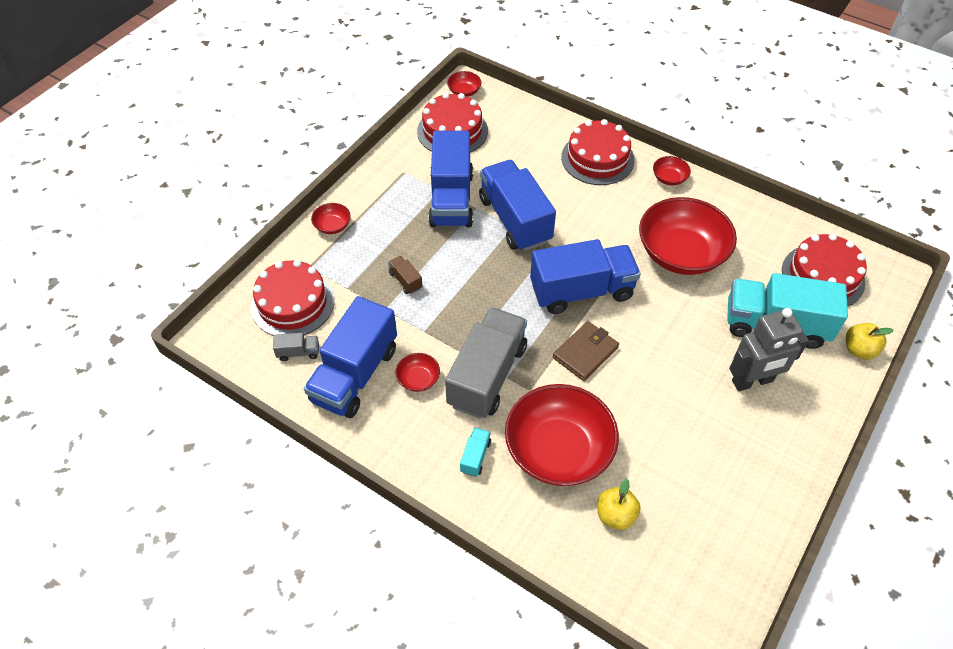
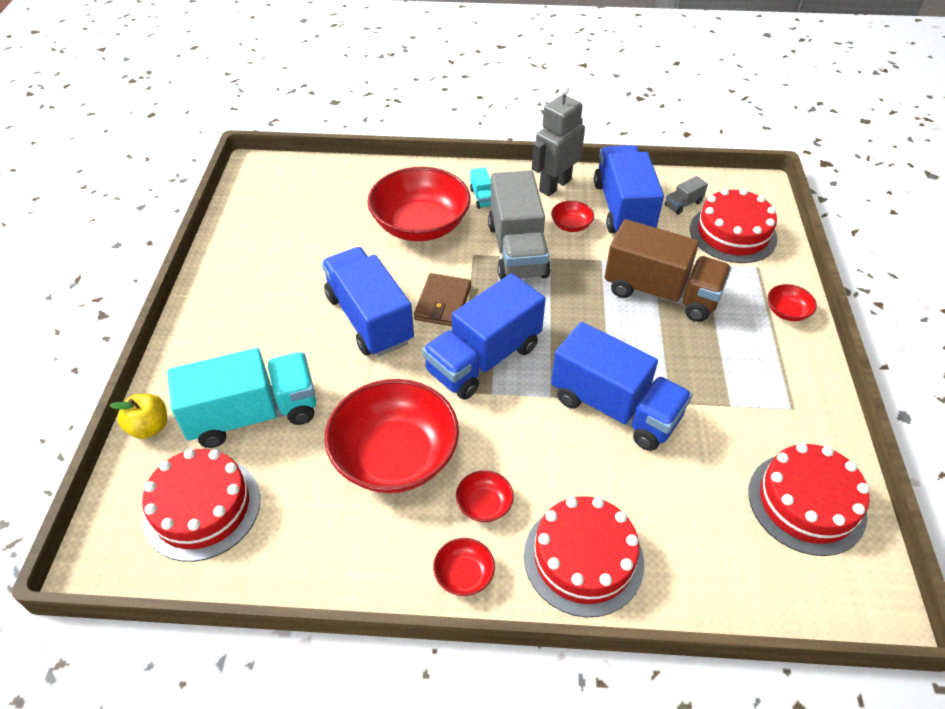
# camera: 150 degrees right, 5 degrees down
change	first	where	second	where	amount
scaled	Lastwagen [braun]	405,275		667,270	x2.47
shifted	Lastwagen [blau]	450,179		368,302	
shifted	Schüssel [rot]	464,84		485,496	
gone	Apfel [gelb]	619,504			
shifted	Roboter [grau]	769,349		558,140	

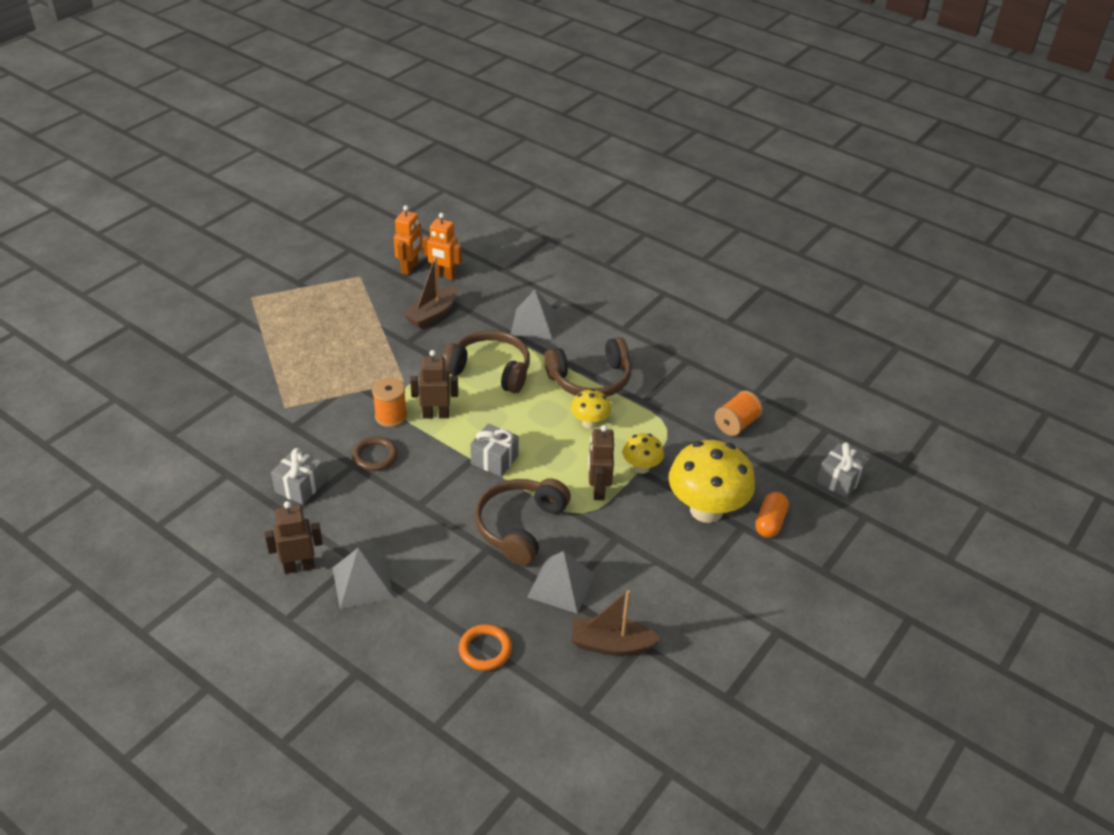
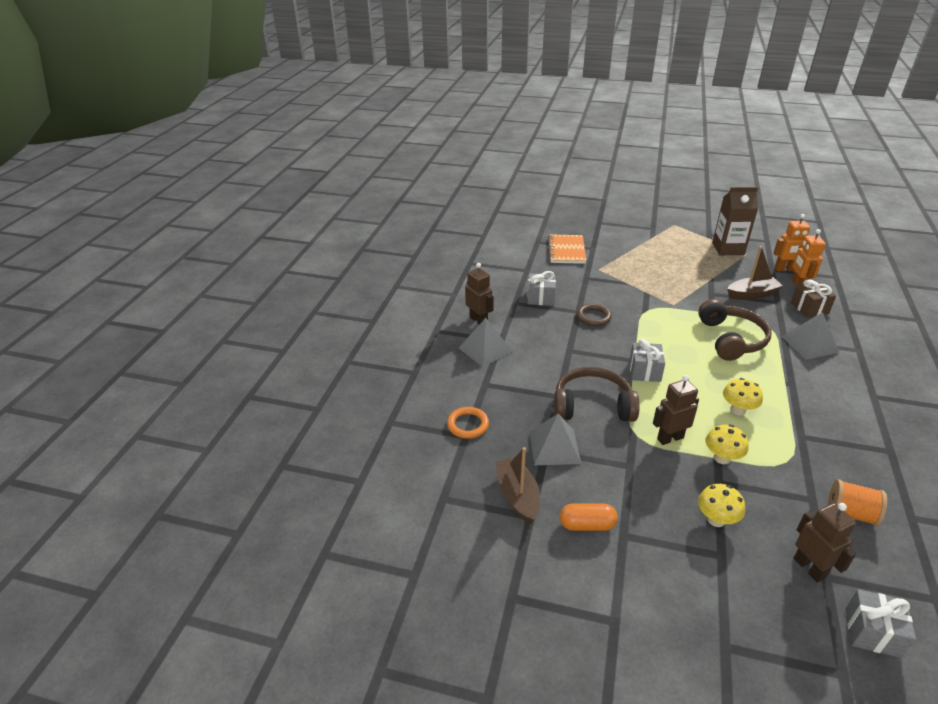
# camera: 70 degrees right, 5 degrees down
change	first	where	second	where	amount
gone	Garnrolle [orange]	389,402			
rotated	Boot [braun]	430,292		755,273	150 degrees clockwise
shifted	Roboter [braun]	434,384		824,543	
gone	Kopfhörer [braun]	587,367			
scaled	Pilz [gelb]	712,481		721,505	x0.51
shifted	Kapsel [orange]	772,515		589,517	
new			Notizbuch [orange]	567,249	
new			Getränkekarton [braun]	735,221	
new			Geschenk [braun]	813,298	

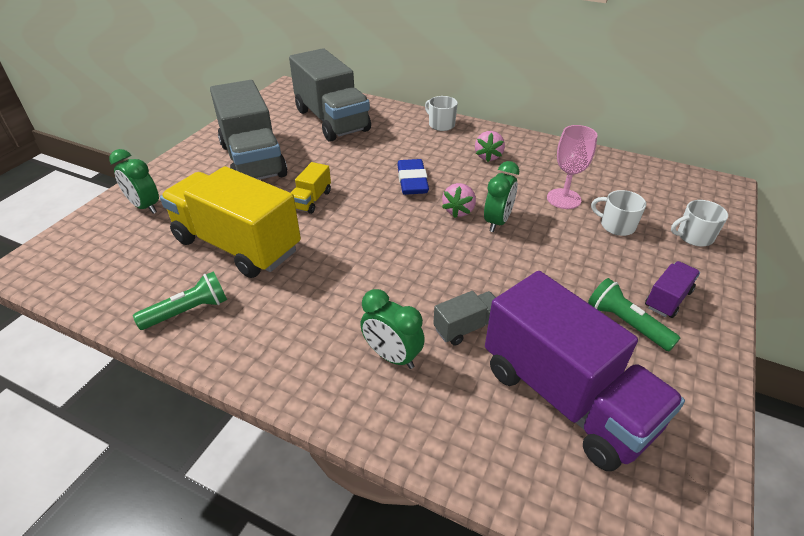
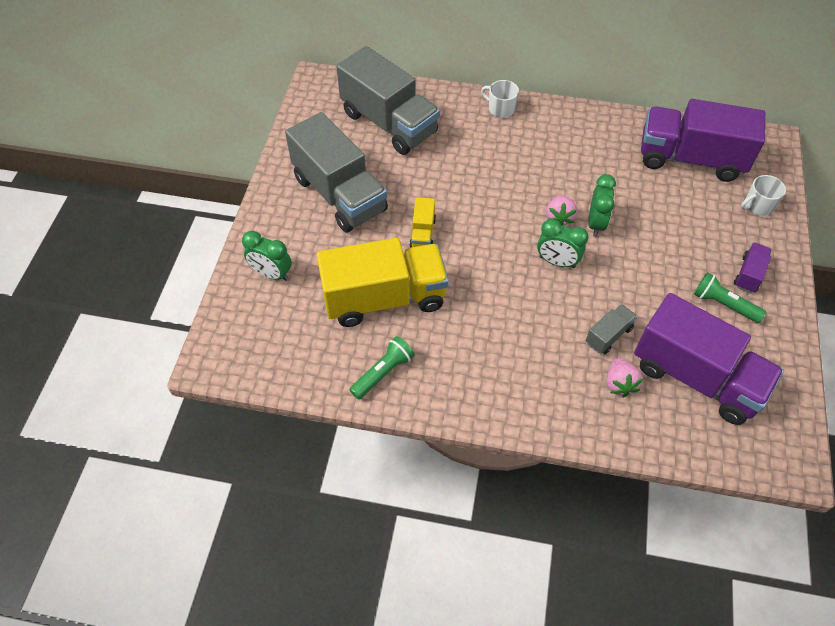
# camera: 15 degrees left, 15 degrees up
change	first	where	second	where	amount
rotated	Lastwagen [gelb]	230,222		382,282	150 degrees clockwise
shifted	Wecker [grün]	392,329		563,243	
gone	Radiergummi [blau]	413,177			
shifted	Erdbeere [rosa]	490,146		625,377	
gone	Kelch [rosa]	572,167			
gone	Tasse [weiß]	618,213			
new			Lastwagen [lila]	703,140	

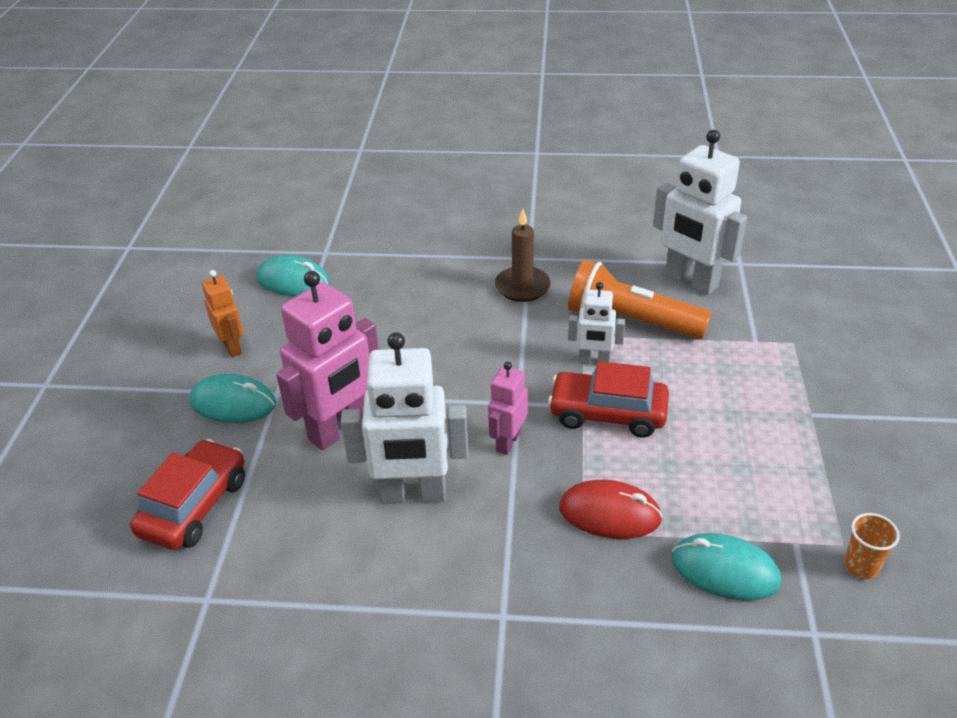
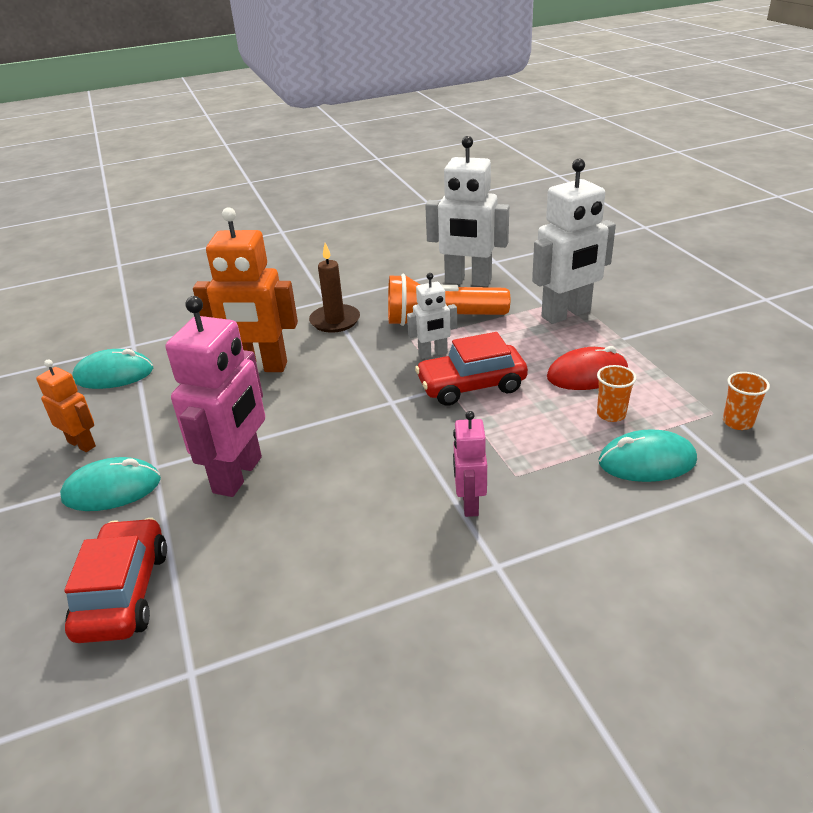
# camera: 25 degrees left, 5 degrees down
change	first	where	second	where	amount
shifted	Roboter [weiß]	404,418		574,241	
shifted	Roboter [rosa]	508,408		470,464	
shifted	Computermaus [rot]	611,509		587,368	
new			Roboter [orange]	245,289	
new			Becher [orange]	617,393	

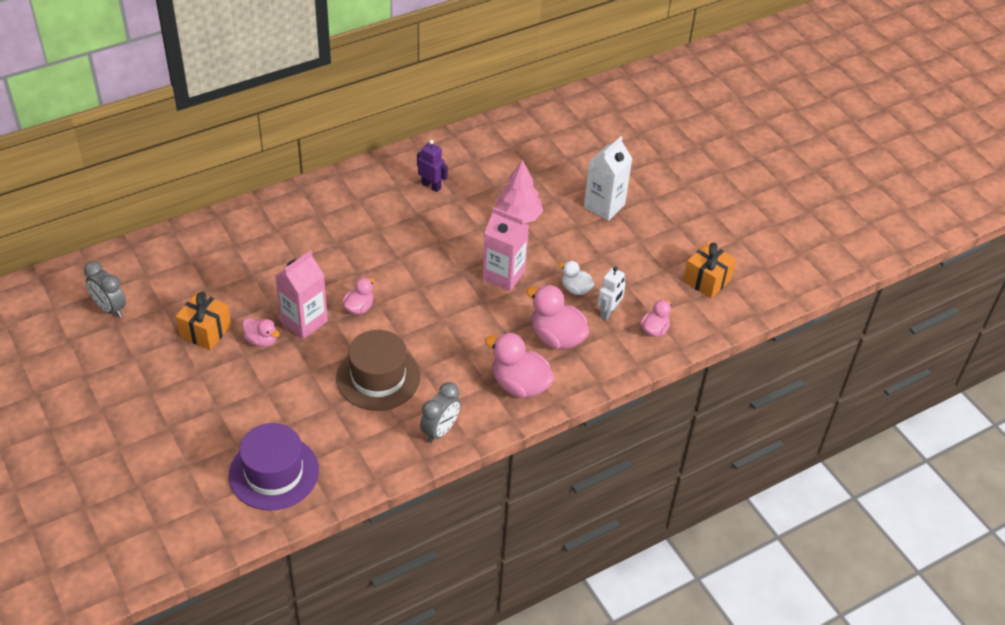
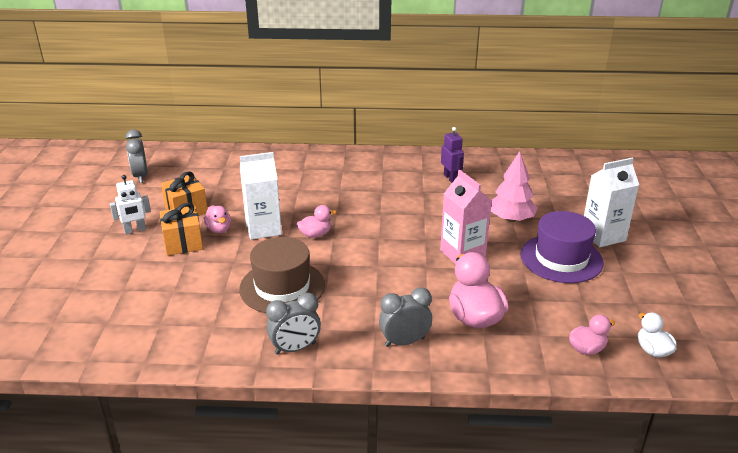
# camera: 35 degrees right, 15 degrees down
change	first	where	second	where	amount
shifted	Hut [lila]	274,466		562,247	
repainted	Getränkekarton [rosa]	301,295	Getränkekarton [weiß]	261,196	
swapped	Ente [rosa]	520,365	Wecker [grau]	405,317	
shifted	Ente [weiß]	576,278		657,335	
shifted	Roboter [weiß]	612,293		130,204	
shifted	Geschenk [orange]	709,270		181,229	

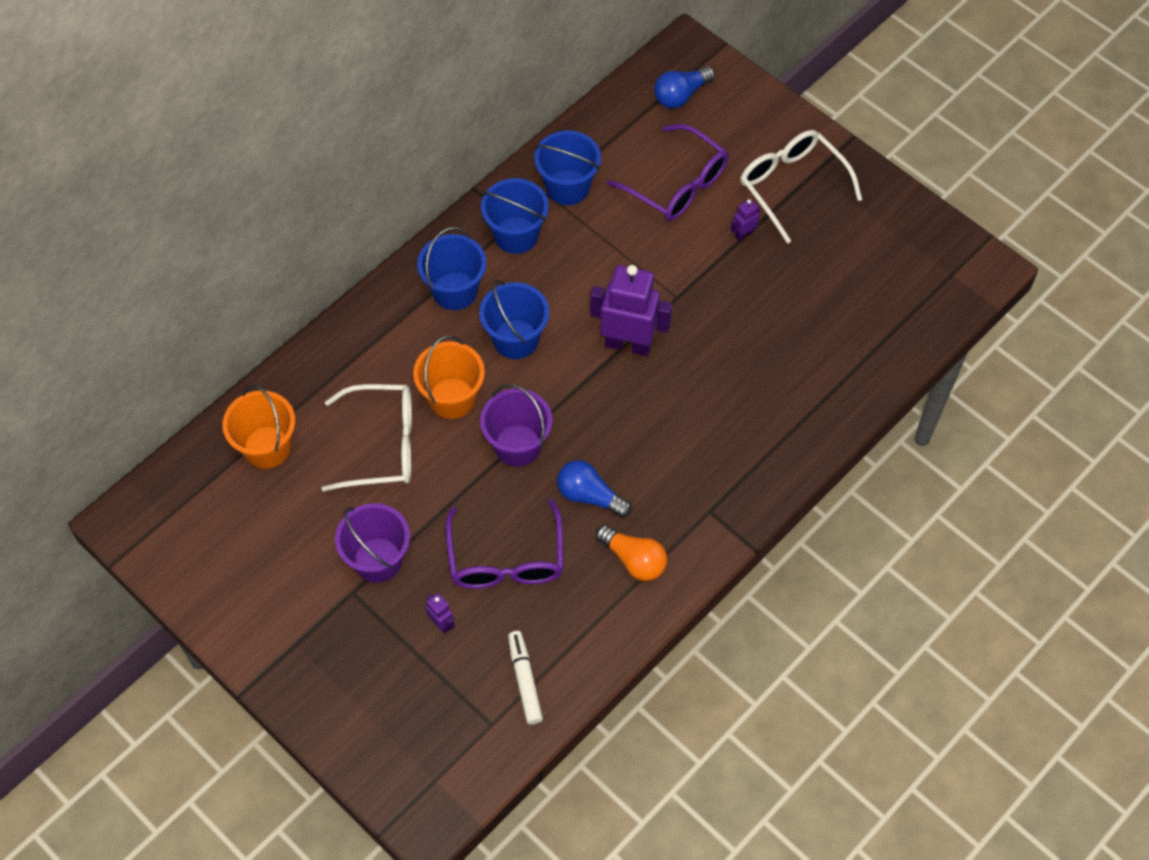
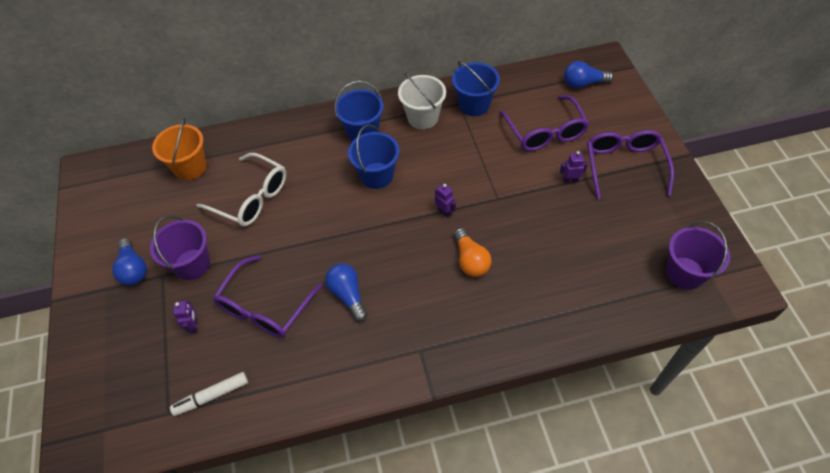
# camera: 35 degrees right, 5 degrees down
change	first	where	second	where	amount
gone	Eimer [orange]	449,377			
shifted	Eimer [lila]	516,425		698,255	
repainted	Eimer [blau]	515,216	Eimer [weiß]	422,101	
rotated	Filzstift [weiß]	525,677		209,394	135 degrees counterclockwise
scaled	Roboter [lila]	631,310		445,201	x0.43
shifted	Glühbirne [orange]	631,553		472,252	
repainted	Brille [weiß]	801,187	Brille [lila]	630,164	
new			Glühbirne [blau]	129,262	

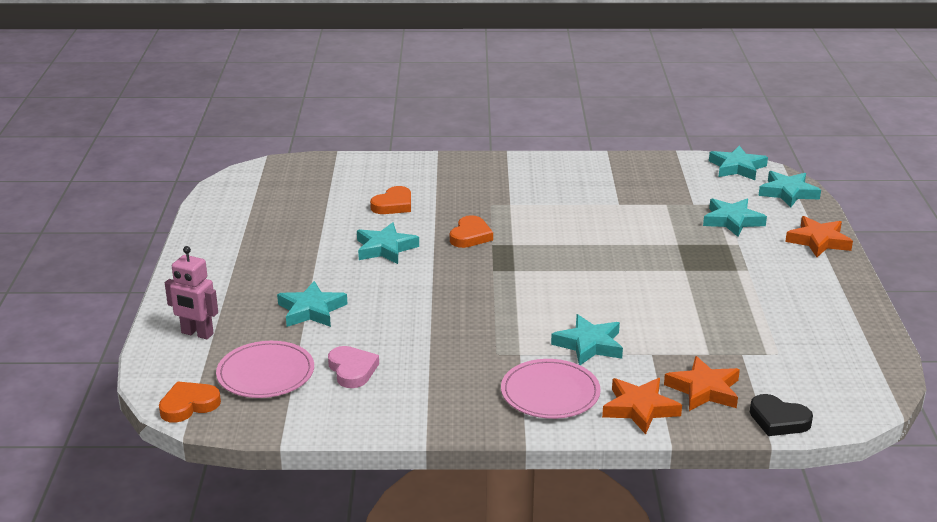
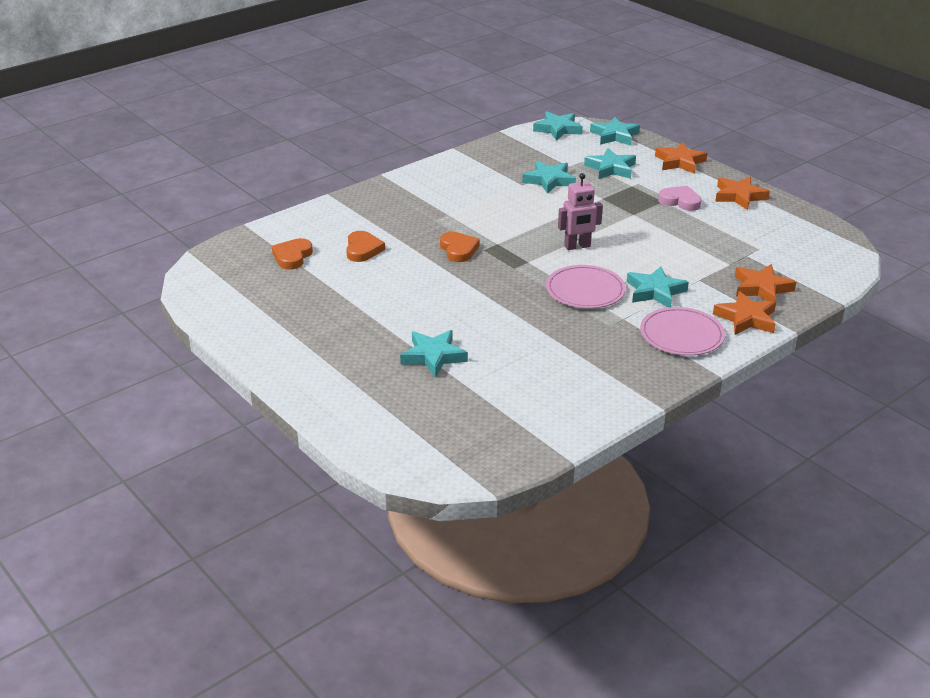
# camera: 40 degrees left, 5 degrees up
change	first	where	second	where	amount
shifted	Herz [orange]	190,402		292,254	
shifted	Roboter [rosa]	191,292		580,211	
shifted	Teller [rosa]	265,369		586,286	
shifted	Herz [rosa]	353,367		679,198	
shifted	Stern [türkis]	388,243		549,177	
gone	Herz [schwarz]	781,415			
new			Stern [orange]	742,193	

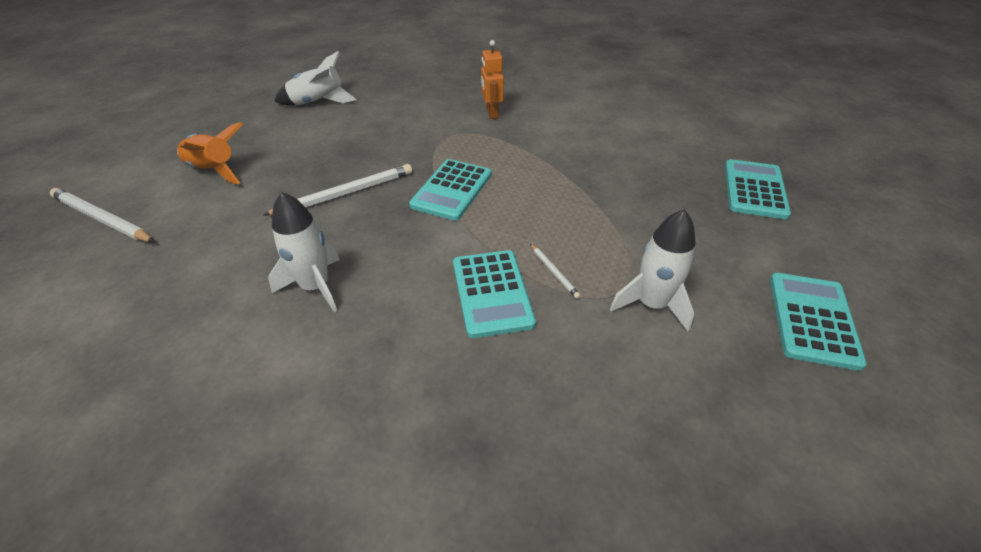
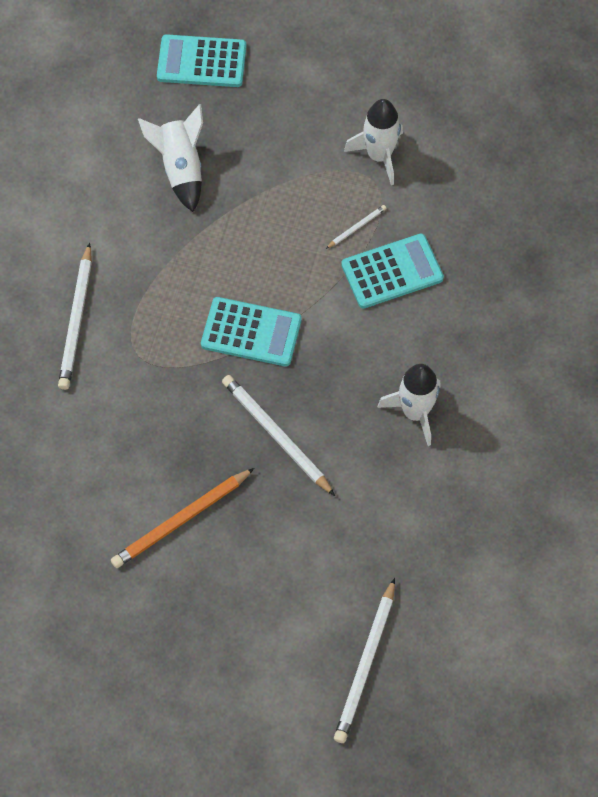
# camera: 100 degrees left, 20 degrees up
change	first	where	second	where	amount
gone	Rakete [orange]	210,153			
shifted	Rakete [weiß]	315,78		170,158	
swapped	Roboter [orange]	492,79	Bleistift [weiß]	75,316	
gone	Taschenrechner [türkis]	818,322			
new			Bleistift [orange]	182,518	

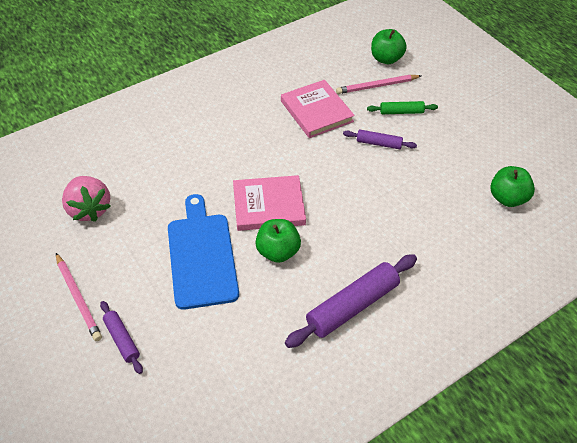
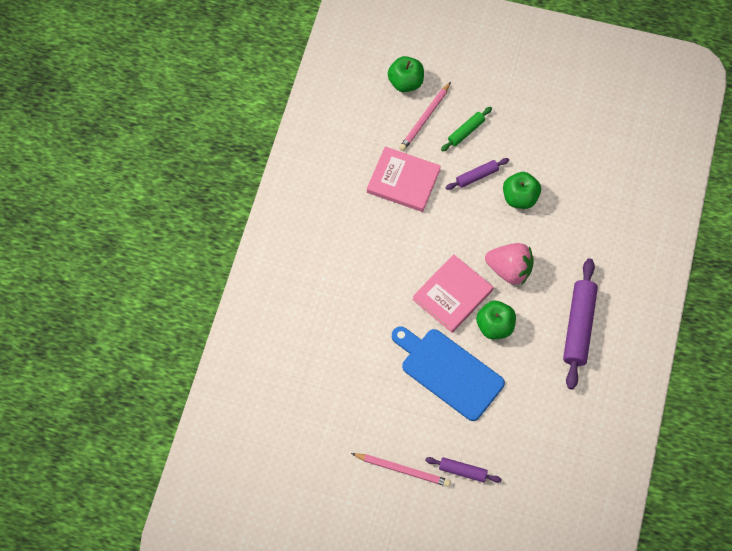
# camera: 40 degrees left, 15 degrees up
change	first	where	second	where	amount
shifted	Erdbeere [rosa]	86,199		509,264	
shifted	Apfel [grün]	512,186		522,190	

